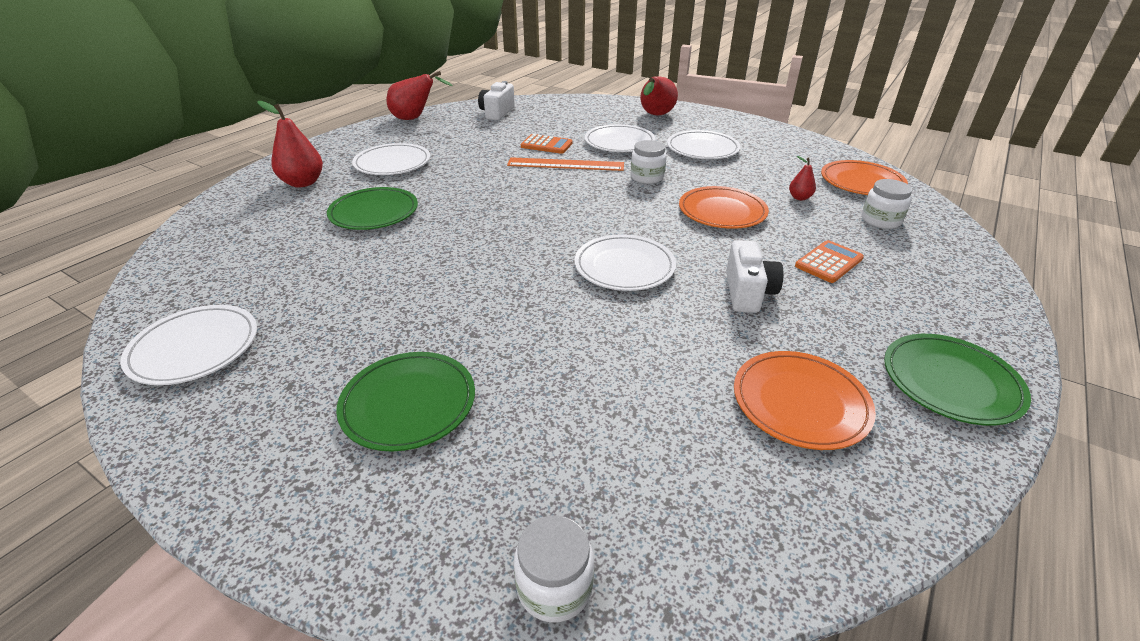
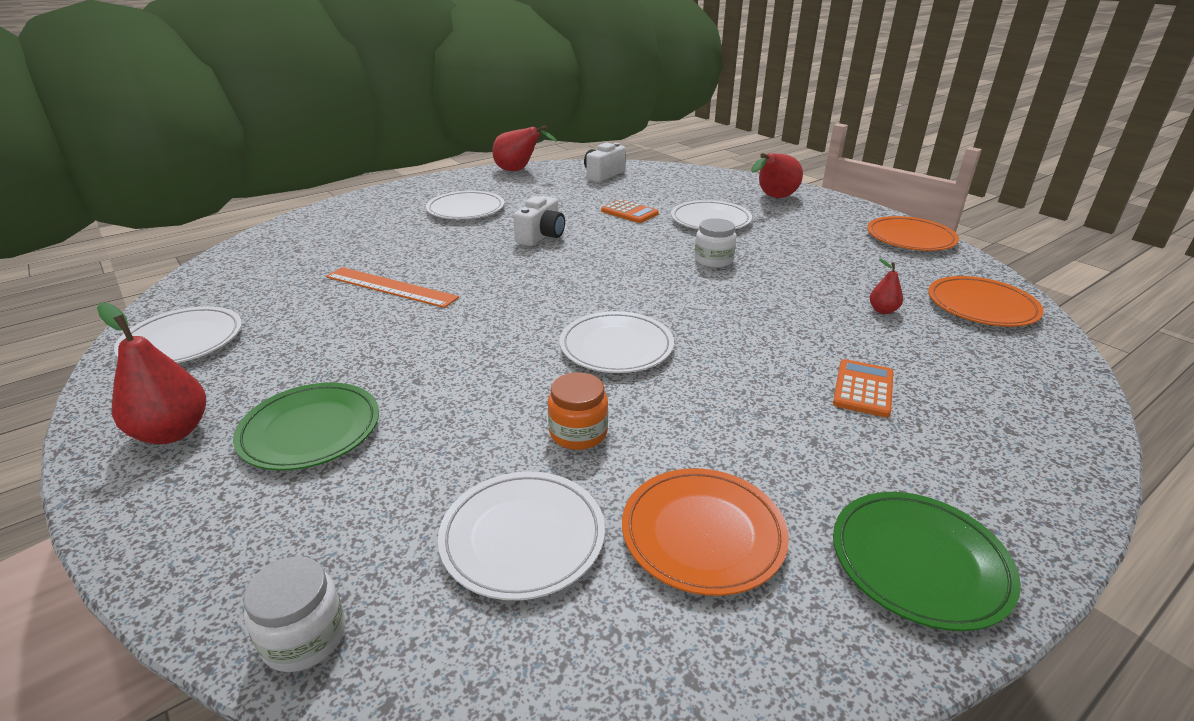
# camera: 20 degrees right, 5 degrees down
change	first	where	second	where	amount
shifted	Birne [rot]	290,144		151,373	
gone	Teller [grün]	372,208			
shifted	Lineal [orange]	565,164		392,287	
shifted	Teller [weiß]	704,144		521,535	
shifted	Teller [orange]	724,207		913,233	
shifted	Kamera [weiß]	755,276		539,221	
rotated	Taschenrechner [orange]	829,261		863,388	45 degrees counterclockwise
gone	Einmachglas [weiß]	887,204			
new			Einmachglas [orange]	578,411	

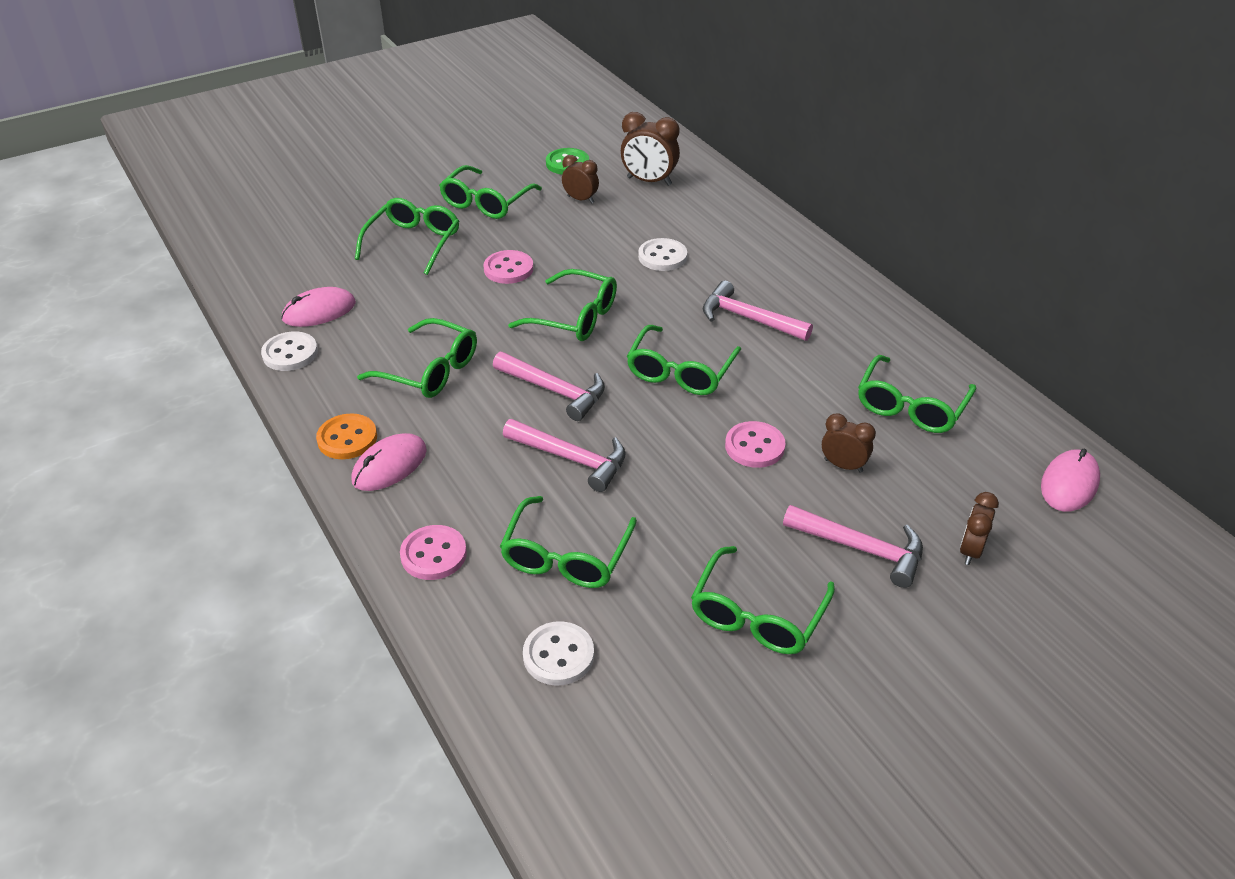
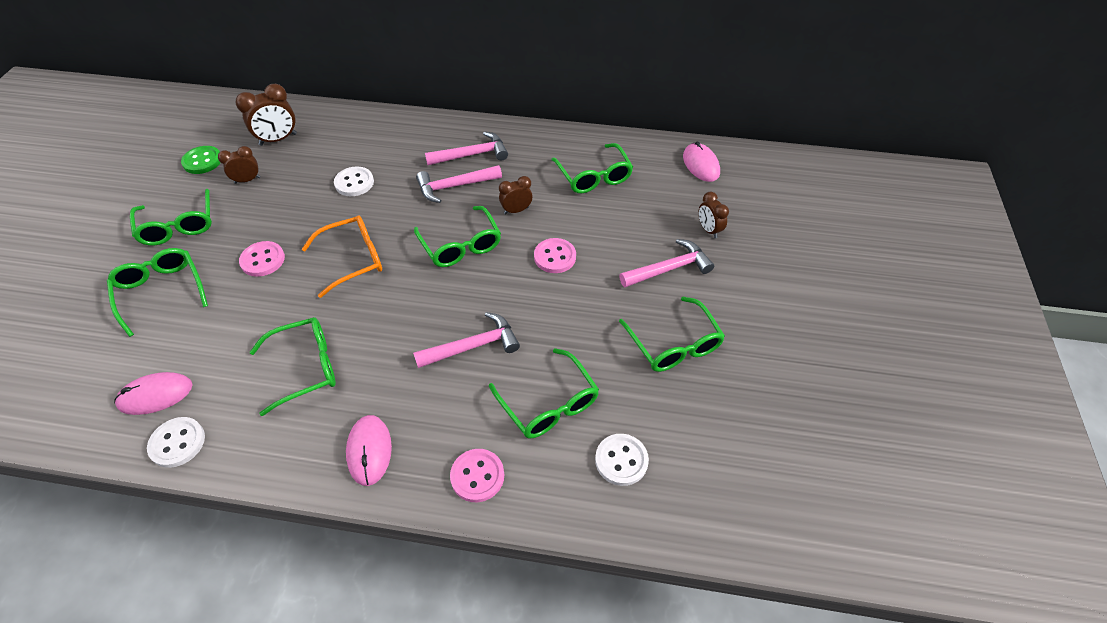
# camera: 50 degrees left, 10 degrees up
change	first	where	second	where	amount
rotated	Computermaus [rosa]	318,307		153,393	60 degrees clockwise
gone	Knopf [orange]	346,436			
shifted	Hammer [rosa]	549,386		466,148	
repainted	Brille [grün]	562,305	Brille [orange]	342,257	
shifted	Wecker [braun]	849,443		516,195	

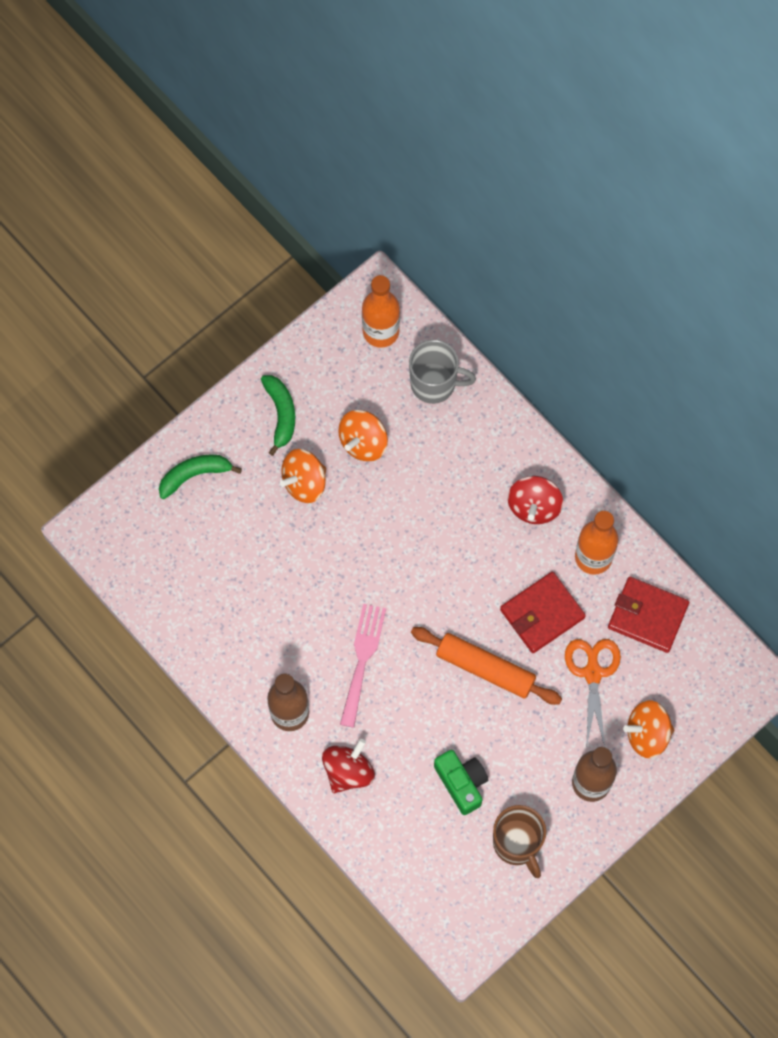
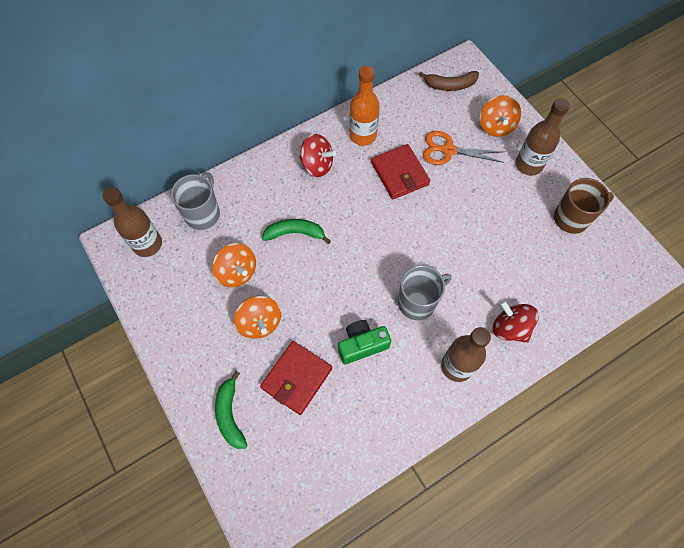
# camera: 80 degrees left, 5 degrees down
change	first	where	second	where	amount
shifted	Banane [grün]	278,415		296,231	
swapped	Gabel [rosa]	363,666	Tasse [grau]	425,292	
repainted	Flasche [orange]	381,311	Flasche [braun]	132,222	
gone	Nudelholz [orange]	486,666			
shifted	Kamera [grün]	461,782		364,342	
shifted	Geldbörse [rot]	648,615		296,378	
new			Banane [braun]	448,81	

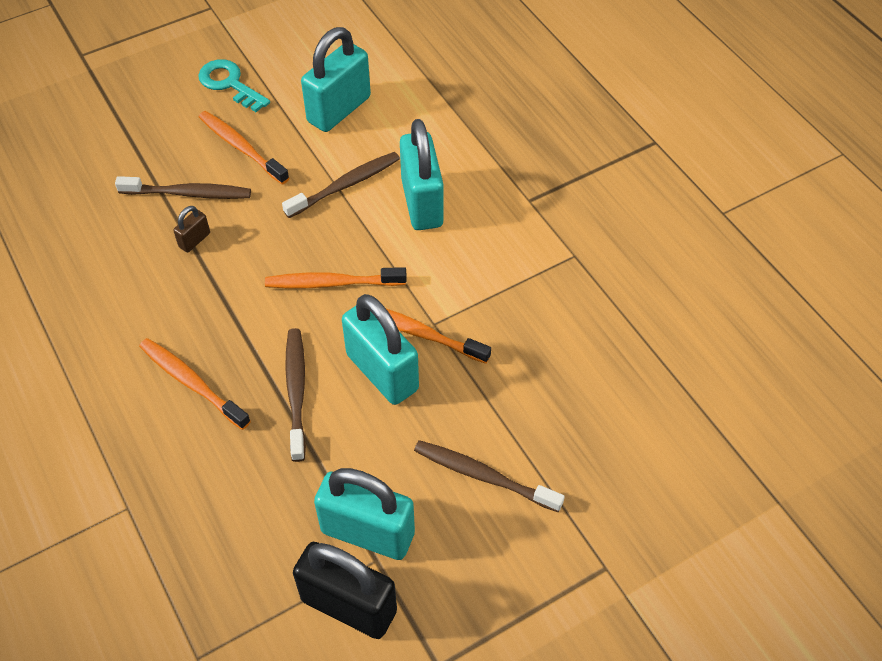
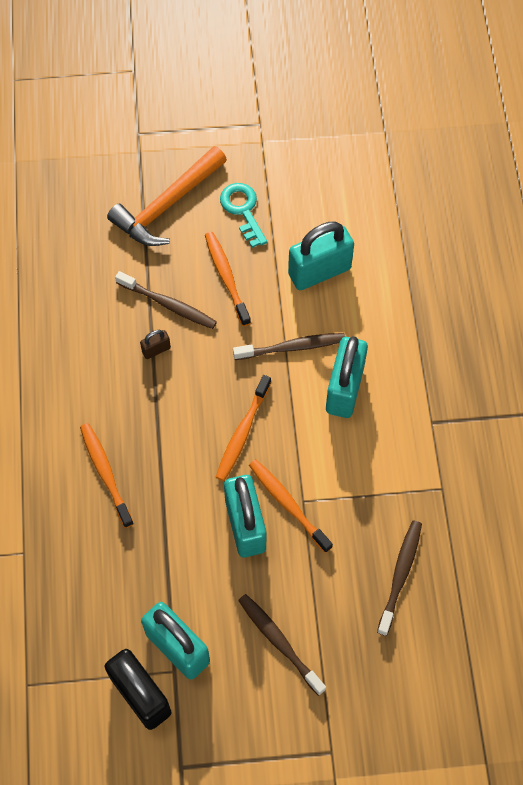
# camera: 25 degrees right, 10 degrees up
change	first	where	second	where	amount
rotated	Zahnbürste [orange]	336,277		243,428	90 degrees counterclockwise
shifted	Zahnbürste [braun]	295,395		399,578	
new			Hammer [orange]	167,196	

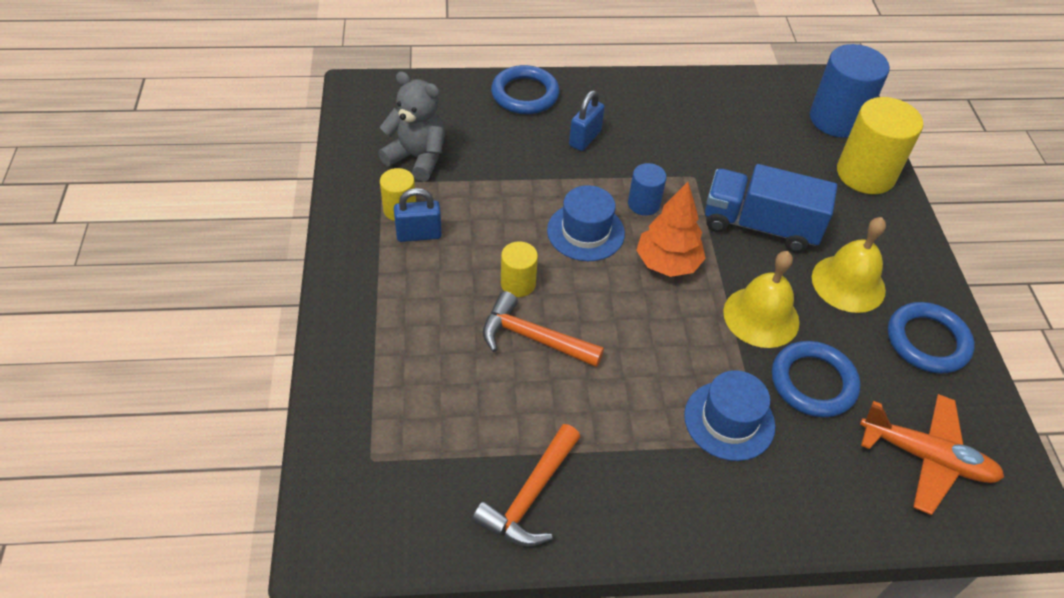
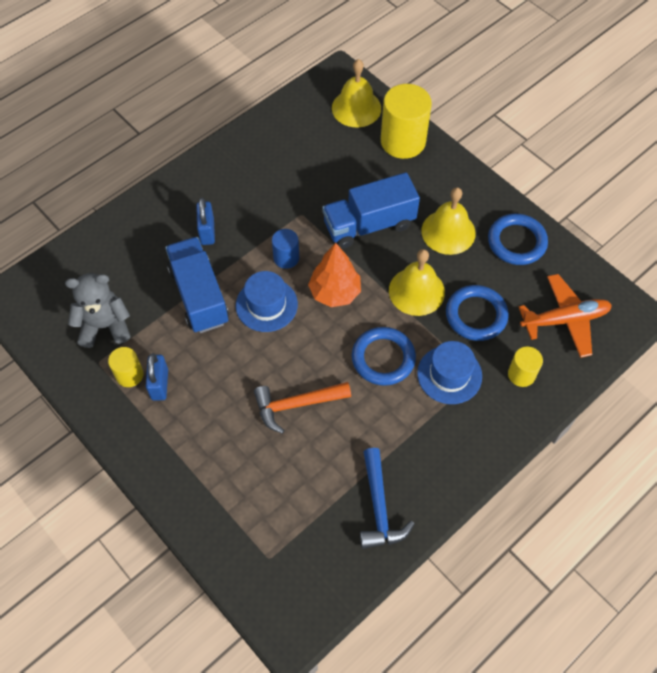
# camera: 35 degrees left, 10 degrees up
change	first	where	second	where	amount
rotated	Vorhängeschloss [blau]	418,215		157,377	45 degrees counterclockwise
repainted	Hammer [orange]	526,485	Hammer [blau]	387,498	
shifted	Ring [blau]	525,89		384,356	
shifted	Vollzylinder [gelb]	519,269		525,367	
swapped	Vollzylinder [blau]	850,91	Glocke [gelb]	356,93	
new			Lastwagen [blau]	197,285	

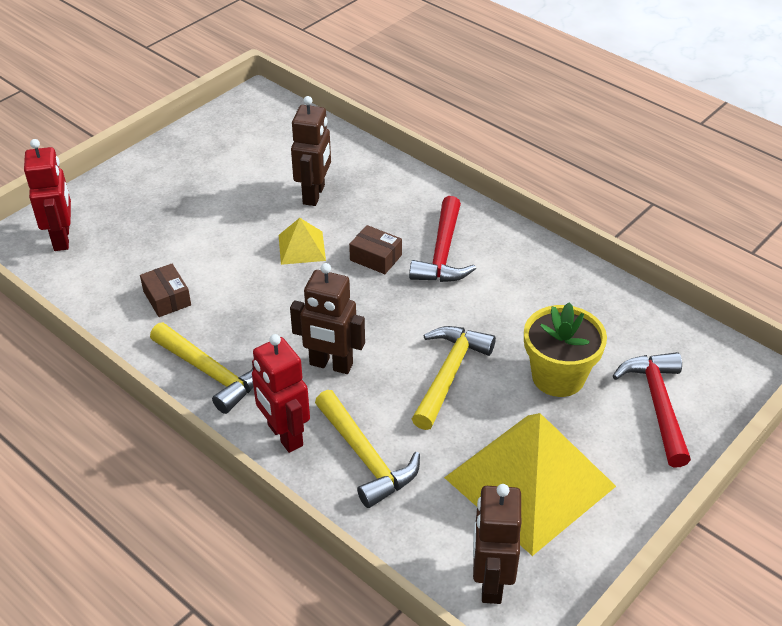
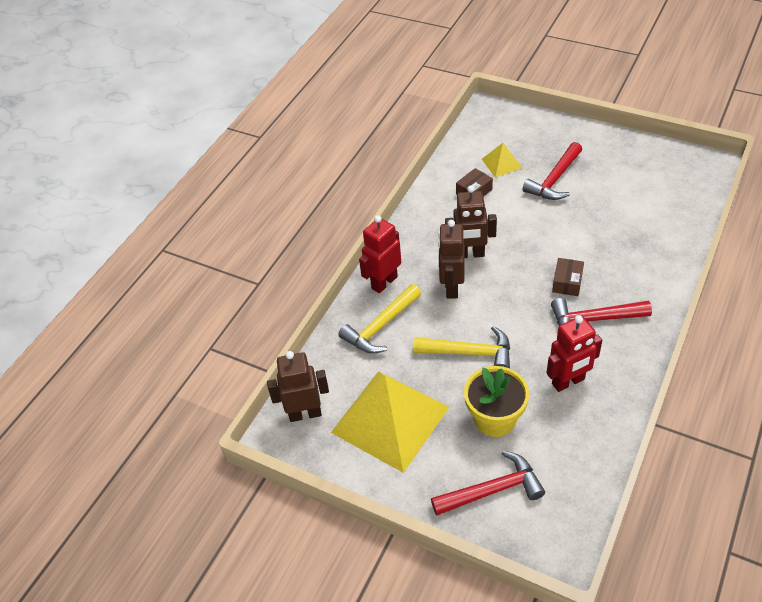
# camera: 80 degrees right, 5 degrees up
change	first	where	second	where	amount
shifted	Roboter [rot]	47,195		574,353	
gone	Hammer [gelb]	201,368			
shifted	Pyramide [gelb]	302,241		502,160	
shifted	Roboter [braun]	311,151		471,221	
new			Hammer [rot]	552,171	

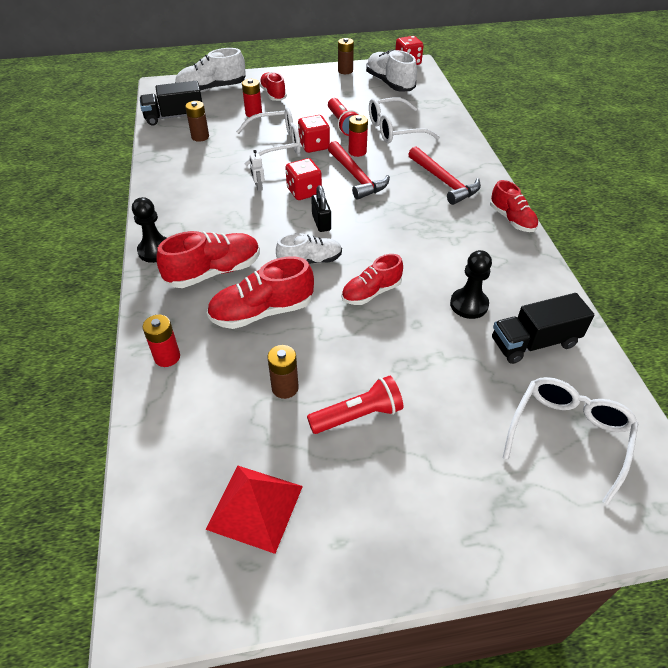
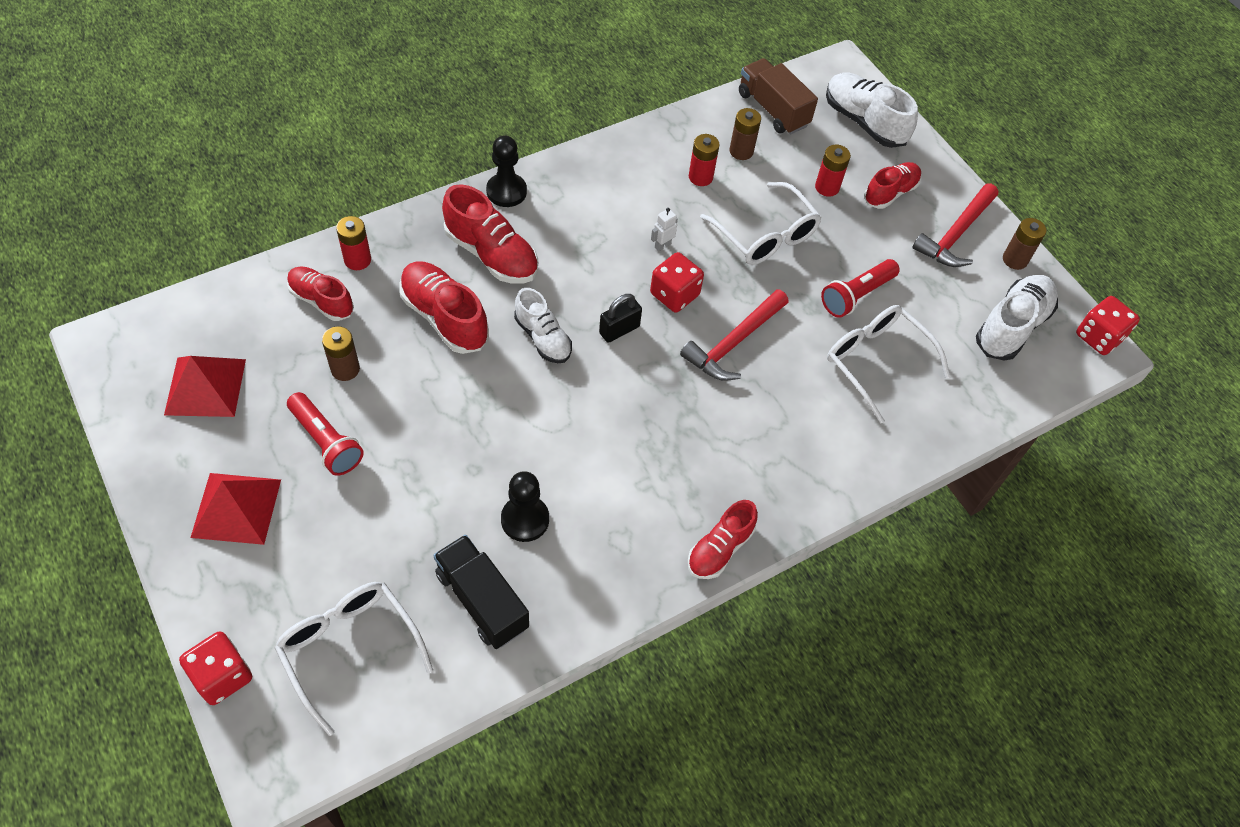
# camera: 65 degrees right, 10 degrees up
change	first	where	second	where	amount
repainted	Lastwagen [schwarz]	171,103	Lastwagen [braun]	778,96	
shifted	Spielwürfel [rot]	314,134		215,668	
shifted	Schuh [rot]	372,279		320,293	
shifted	Batterie [rot]	358,136		704,160	
shifted	Hammer [rot]	444,175		955,225	
rotated	Brille [weiß]	570,441		354,659	135 degrees counterclockwise
new			Pyramide [rot]	235,509	

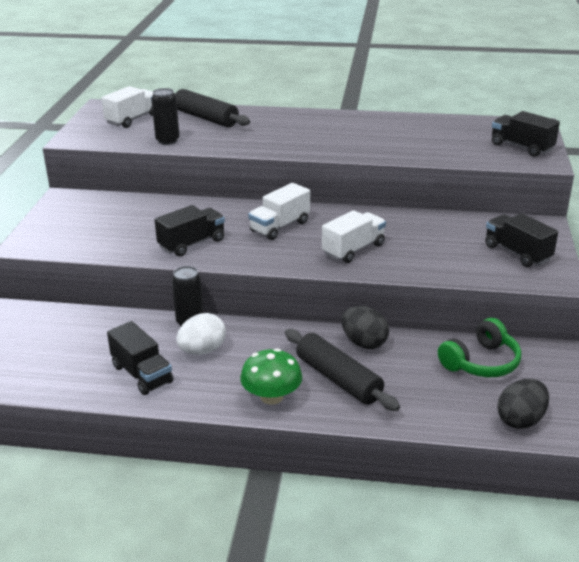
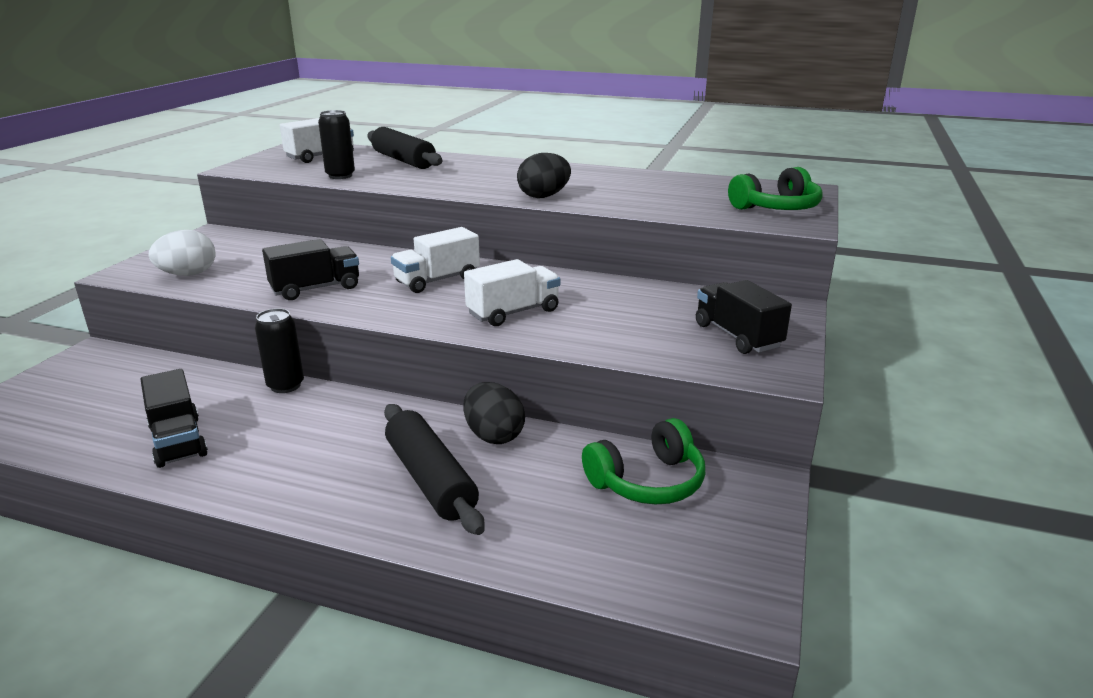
# camera: 10 degrees right, 5 degrees down
change	first	where	second	where	amount
shifted	Ei [weiß]	201,334		182,253	
gone	Pilz [grün]	271,376			
swapped	Lastwagen [schwarz]	526,134	Kopfhörer [grün]	775,188	
shifted	Ei [schwarz]	523,404		544,175	

